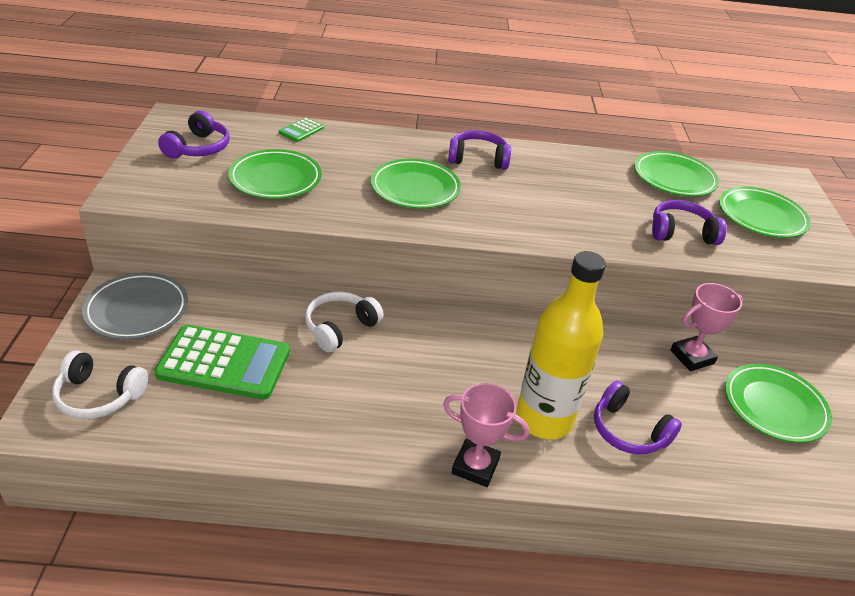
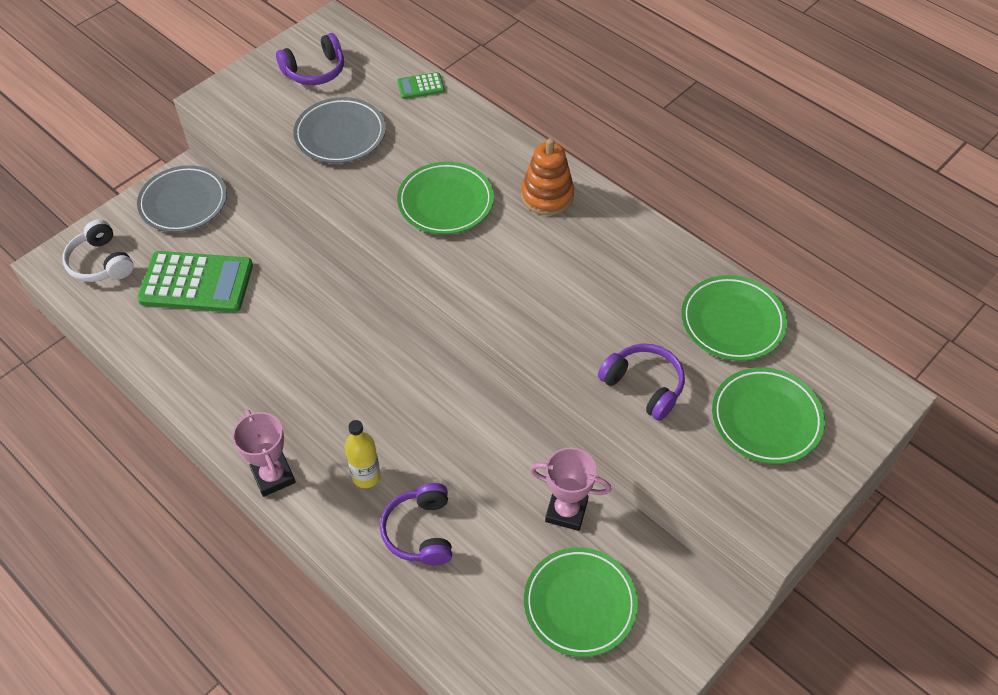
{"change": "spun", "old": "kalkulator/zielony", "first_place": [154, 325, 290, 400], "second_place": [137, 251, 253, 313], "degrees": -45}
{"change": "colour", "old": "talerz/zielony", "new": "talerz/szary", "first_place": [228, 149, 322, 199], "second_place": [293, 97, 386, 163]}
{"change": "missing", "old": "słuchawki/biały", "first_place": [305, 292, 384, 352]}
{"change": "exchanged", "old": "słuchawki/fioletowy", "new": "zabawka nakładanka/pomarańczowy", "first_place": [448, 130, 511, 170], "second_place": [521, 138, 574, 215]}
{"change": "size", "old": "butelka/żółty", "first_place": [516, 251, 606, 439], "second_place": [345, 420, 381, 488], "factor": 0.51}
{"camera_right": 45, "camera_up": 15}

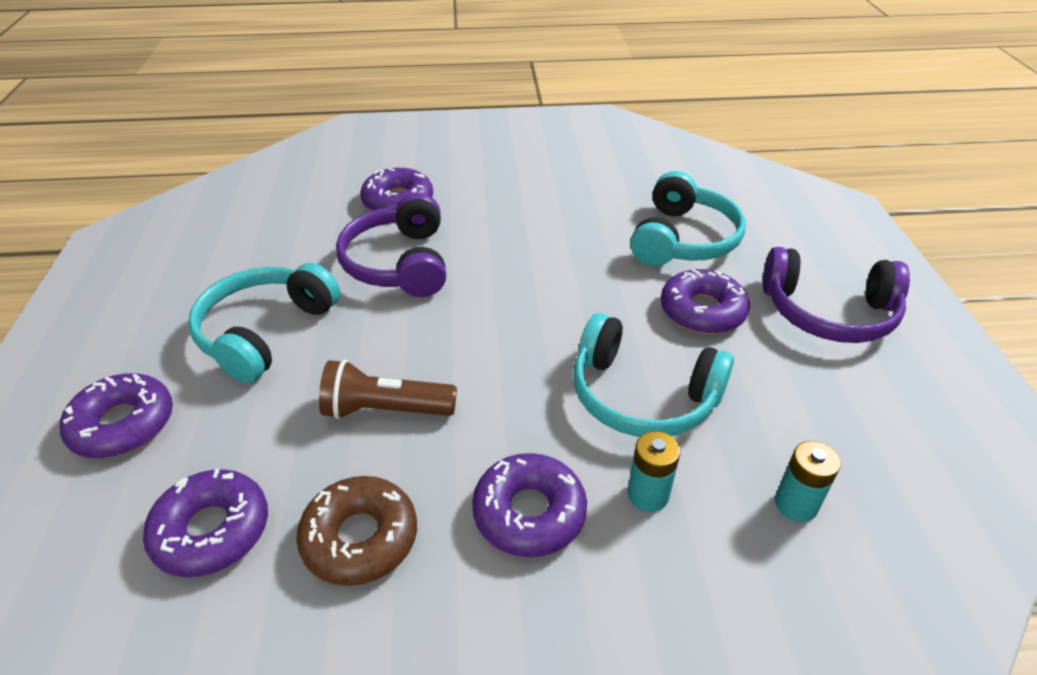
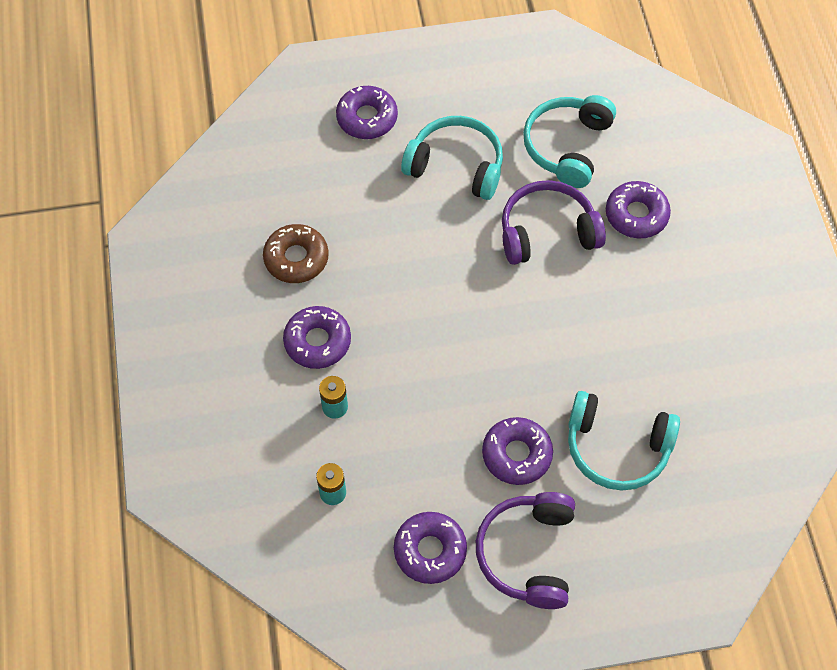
{"change": "relocated", "old": "donut/fioletowy", "first_place": [143, 469, 268, 577], "second_place": [394, 512, 467, 584]}
{"change": "missing", "old": "latarka/brązowy", "first_place": [319, 360, 457, 419]}
{"change": "relocated", "old": "słuchawki/turkusowy", "first_place": [573, 313, 734, 437], "second_place": [523, 95, 616, 188]}
{"camera_right": 85, "camera_up": 20}

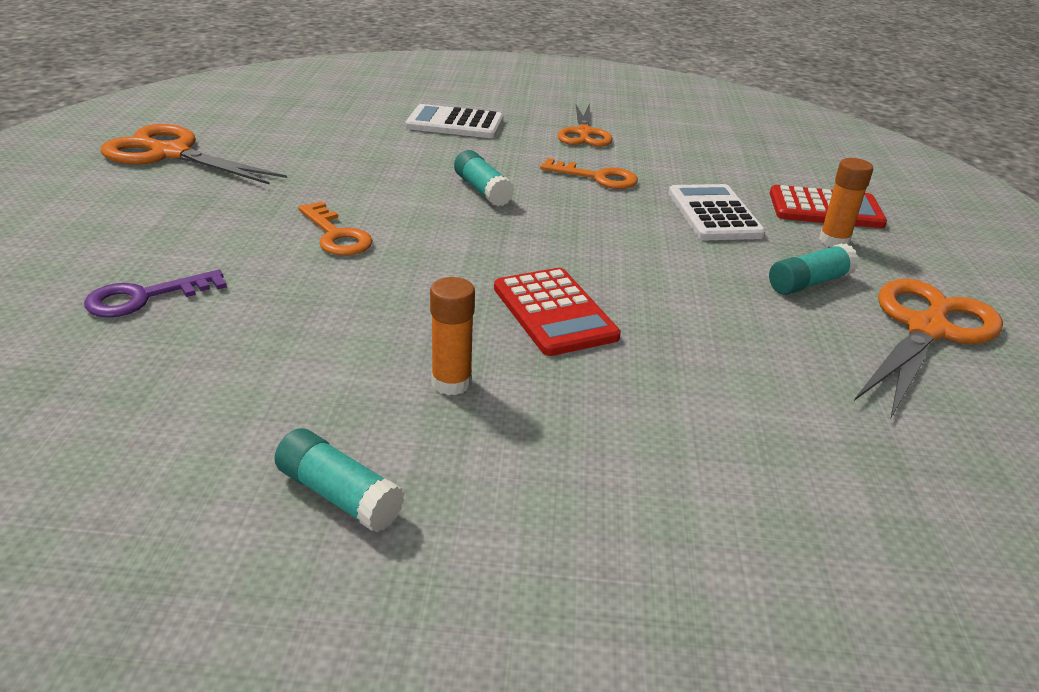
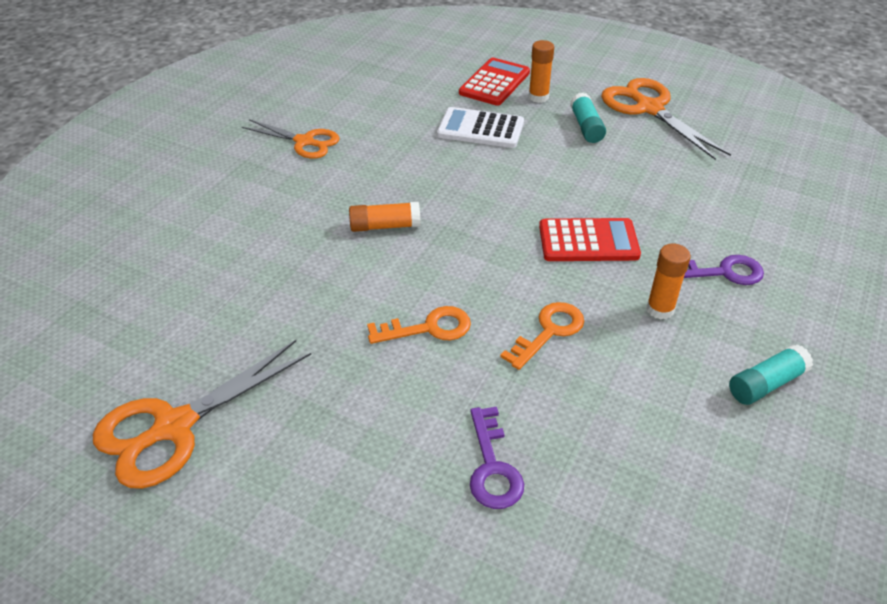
{"change": "missing", "old": "kalkulator/biały", "first_place": [405, 104, 503, 138]}
{"change": "colour", "old": "klej w sztyfcie/turkusowy", "new": "klej w sztyfcie/pomarańczowy", "first_place": [454, 150, 515, 206], "second_place": [349, 202, 421, 232]}
{"change": "relocated", "old": "klucz/pomarańczowy", "first_place": [540, 158, 638, 189], "second_place": [501, 302, 584, 370]}
{"change": "appeared", "new": "klucz/fioletowy", "second_place": [684, 255, 764, 285]}
{"camera_right": -65, "camera_up": 10}

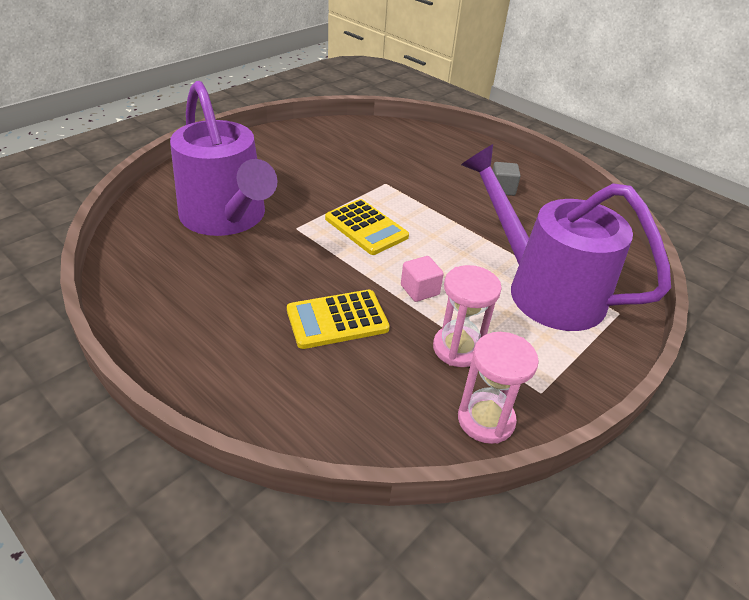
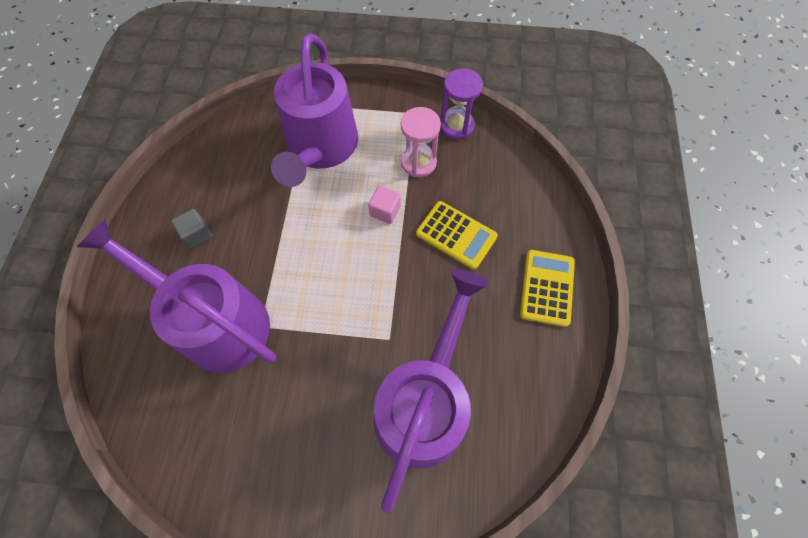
{"change": "relocated", "old": "kalkulator/żółty", "first_place": [325, 199, 409, 255], "second_place": [520, 250, 575, 327]}
{"change": "colour", "old": "klepsydra/różowy", "new": "klepsydra/fioletowy", "first_place": [458, 332, 539, 444], "second_place": [440, 68, 483, 140]}
{"change": "appeared", "new": "konewka/fioletowy", "second_place": [77, 219, 277, 373]}
{"camera_right": -125, "camera_up": 25}

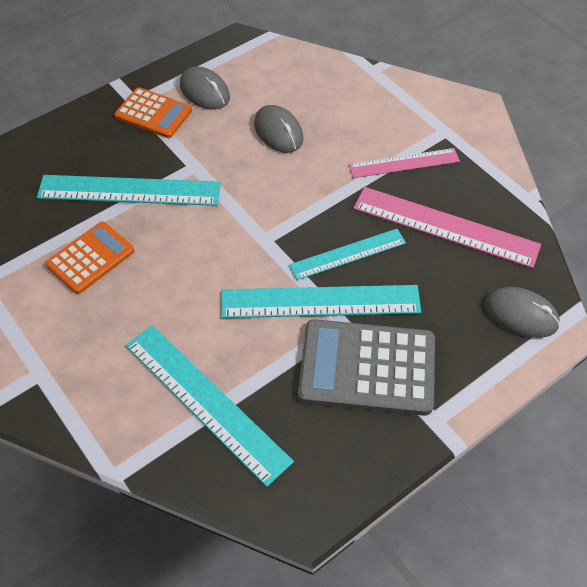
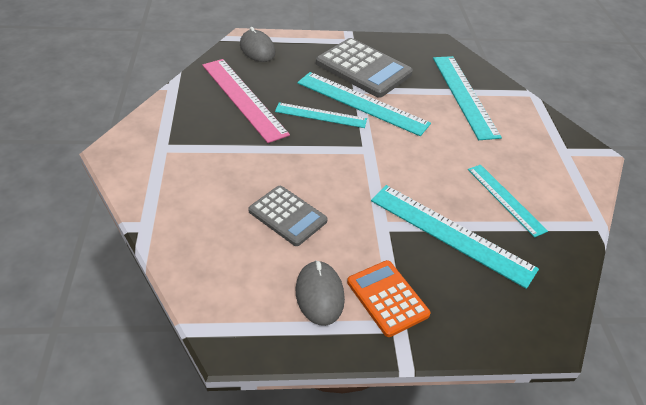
{"change": "exchanged", "old": "kalkulator/pomarańczowy", "new": "linijka/turkusowy", "first_place": [46, 222, 135, 294], "second_place": [468, 165, 548, 238]}
{"change": "exchanged", "old": "myszka/szary", "new": "kalkulator/szary", "first_place": [254, 105, 303, 153], "second_place": [248, 186, 328, 246]}
{"change": "missing", "old": "linijka/różowy", "first_place": [349, 148, 460, 178]}
{"camera_right": -150, "camera_up": -10}

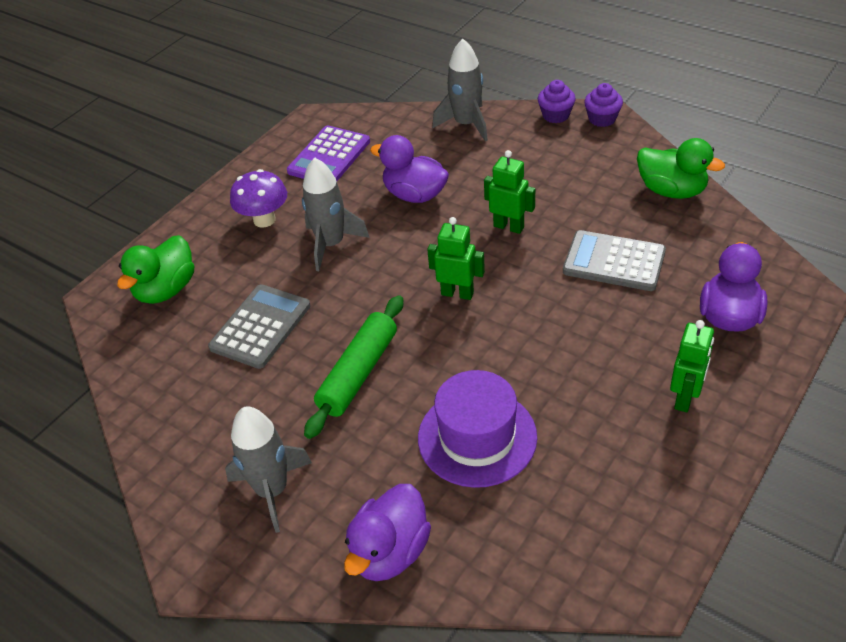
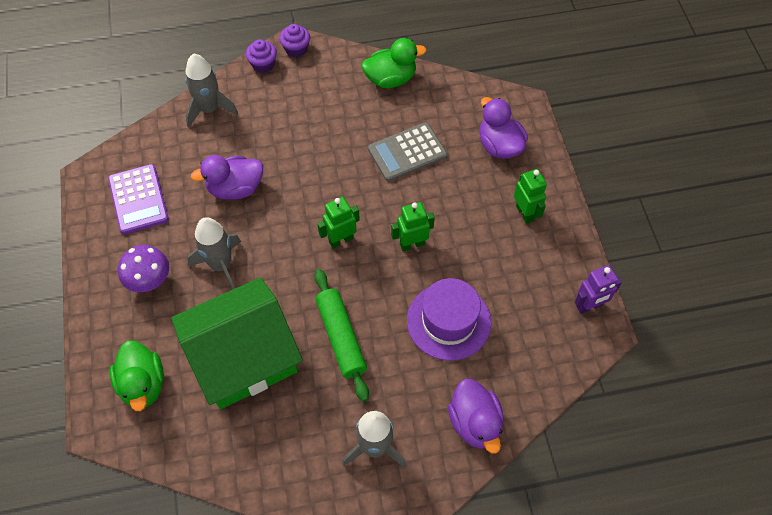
{"change": "exchanged", "old": "kalkulator/szary", "new": "domek/zielony", "first_place": [208, 284, 310, 369], "second_place": [171, 277, 303, 409]}
{"change": "relocated", "old": "robot/zielony", "first_place": [484, 150, 535, 234], "second_place": [391, 202, 435, 251]}
{"change": "appeared", "new": "robot/fioletowy", "second_place": [575, 265, 622, 314]}
{"camera_right": -50, "camera_up": 15}

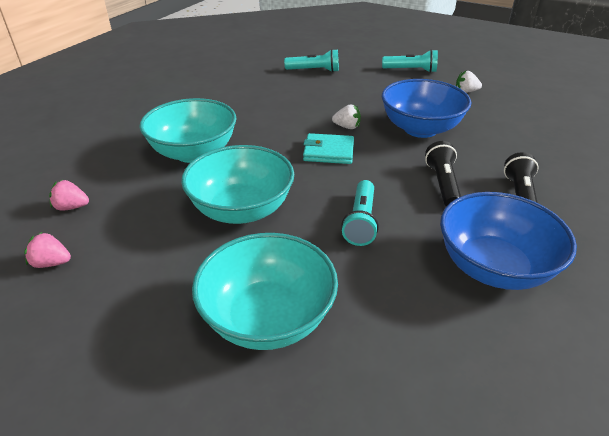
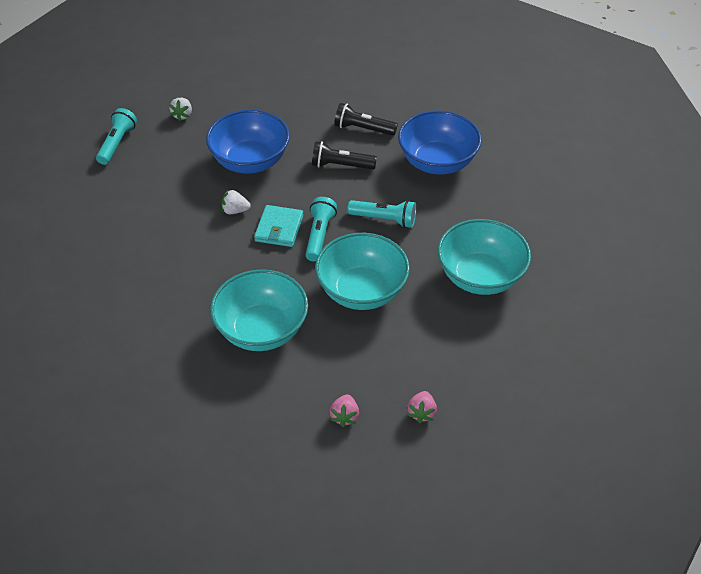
{"change": "relocated", "old": "latarka/turkusowy", "first_place": [284, 49, 339, 72], "second_place": [305, 197, 337, 261]}
{"change": "spun", "old": "truskawka/biały", "first_place": [332, 104, 361, 129], "second_place": [221, 189, 251, 214], "degrees": -105}
{"camera_right": -85, "camera_up": 10}

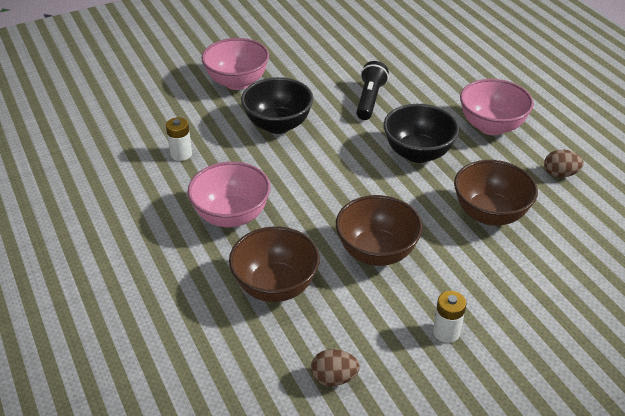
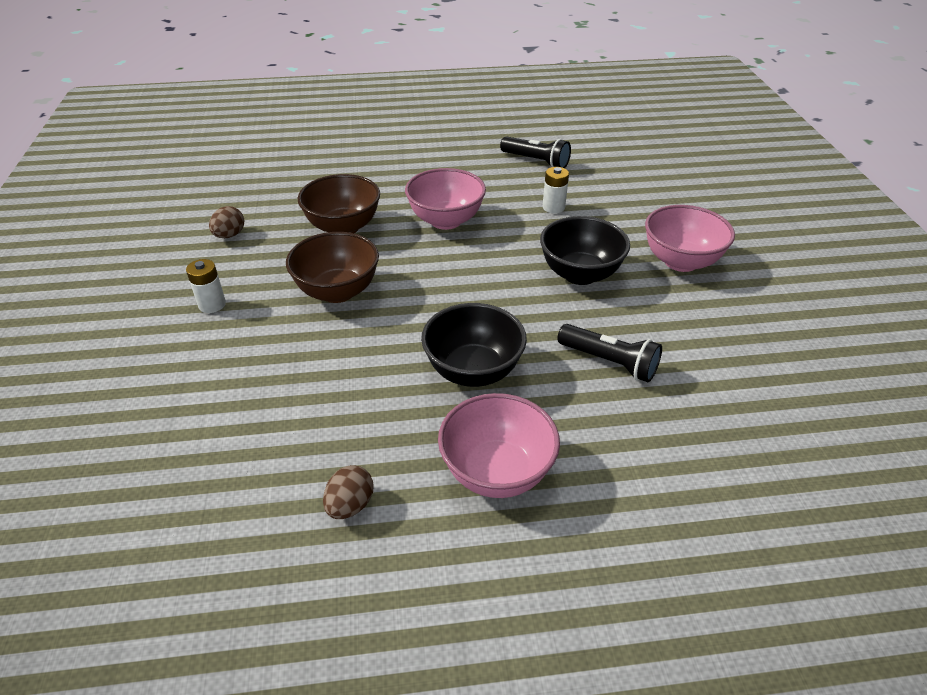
{"change": "missing", "old": "miska/brązowy", "first_place": [454, 160, 538, 225]}
{"change": "appeared", "new": "latarka/czarny", "second_place": [500, 136, 571, 168]}
{"camera_right": 110, "camera_up": 0}

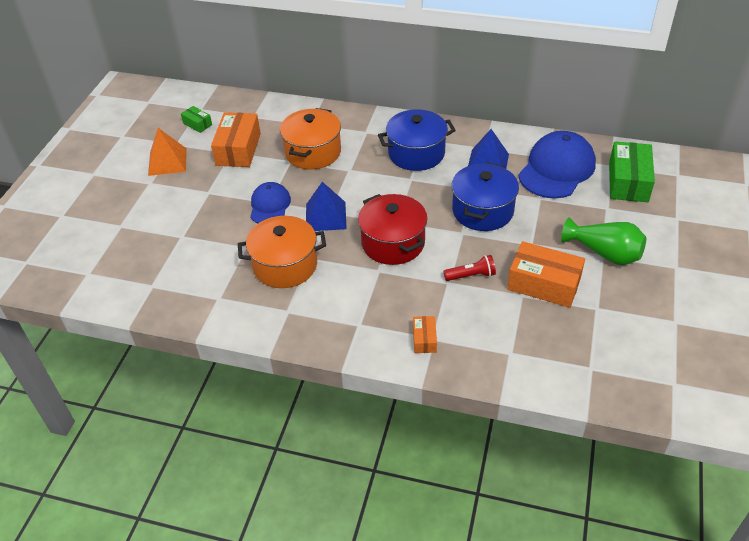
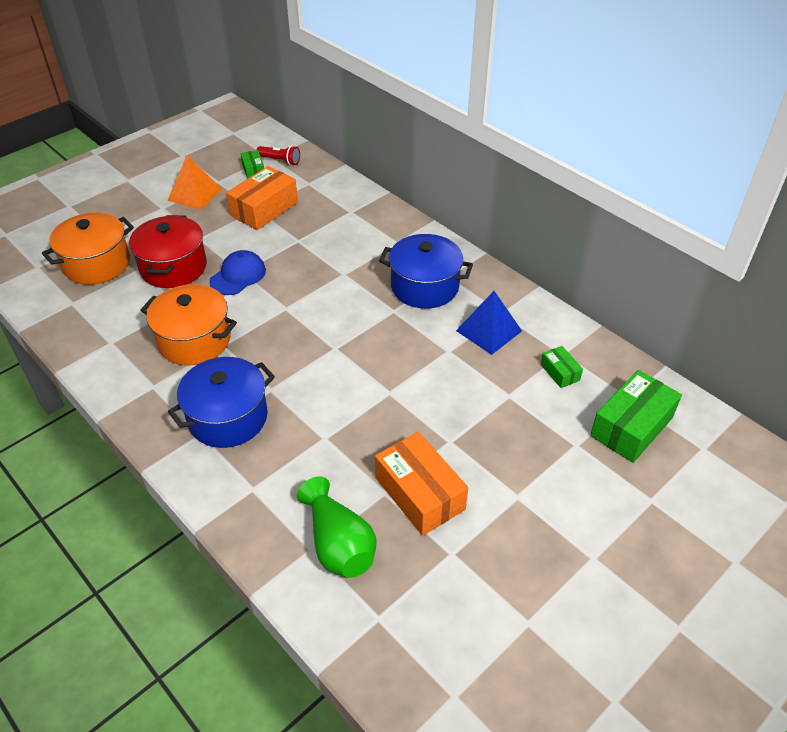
{"change": "relocated", "old": "garnek/pomarańczowy", "first_place": [280, 108, 341, 170], "second_place": [42, 213, 134, 285]}
{"change": "missing", "old": "piramida/niebieski", "first_place": [306, 182, 347, 231]}
{"change": "relocated", "old": "garnek/czerwony", "first_place": [358, 194, 427, 265], "second_place": [129, 215, 207, 288]}
{"change": "missing", "old": "pudełko/pomarańczowy", "first_place": [413, 316, 437, 353]}
{"change": "relocated", "old": "latarka/czerwony", "first_place": [444, 255, 496, 281], "second_place": [257, 146, 300, 165]}
{"change": "relocated", "old": "garnek/niebieski", "first_place": [452, 162, 519, 231], "second_place": [168, 357, 275, 448]}
{"change": "exchanged", "old": "czapka/niebieski", "new": "pudełko/zielony", "first_place": [518, 131, 596, 199], "second_place": [541, 346, 583, 388]}
{"change": "relocated", "old": "wazon/zielony", "first_place": [561, 217, 646, 265], "second_place": [297, 476, 376, 578]}
{"camera_right": 30, "camera_up": 0}

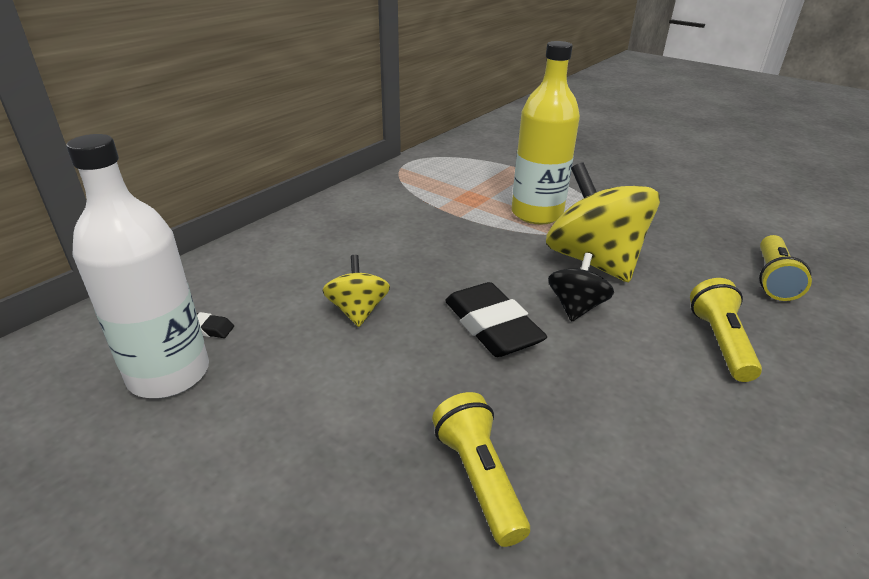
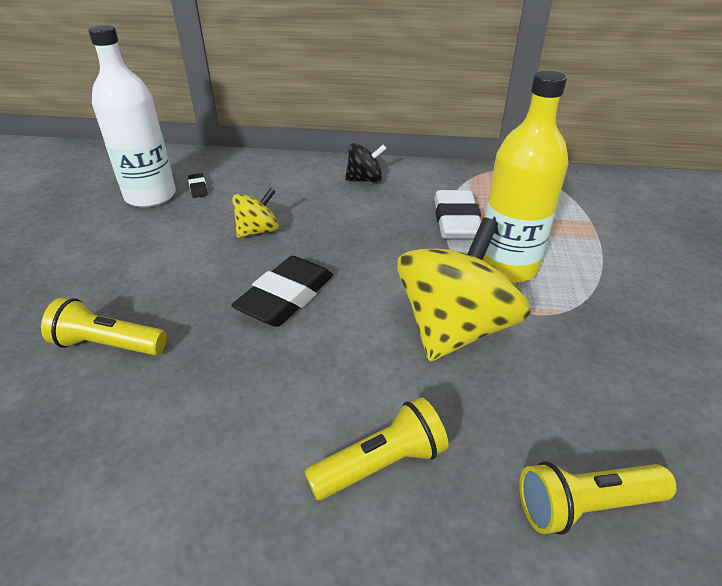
{"change": "spun", "old": "latarka/żółty", "first_place": [432, 392, 530, 547], "second_place": [41, 298, 167, 355], "degrees": -120}
{"change": "relocated", "old": "bączek/czarny", "first_place": [548, 253, 614, 322], "second_place": [345, 143, 387, 182]}
{"change": "appeared", "new": "gumka do mazania/biały", "second_place": [434, 190, 481, 239]}
{"camera_right": 60, "camera_up": 5}

